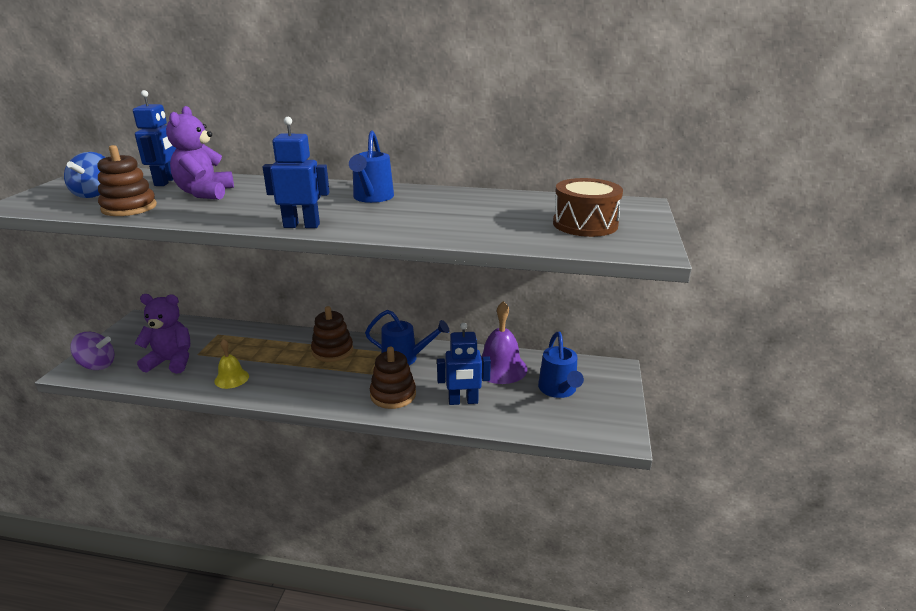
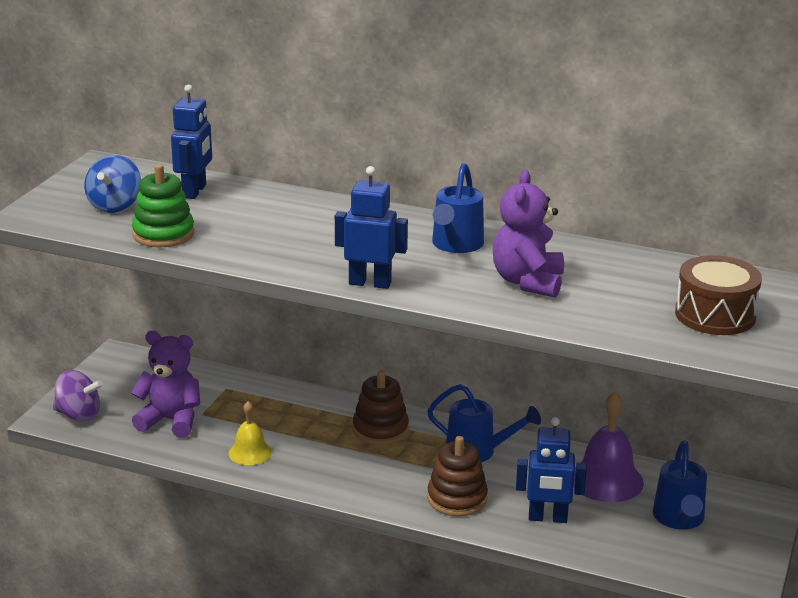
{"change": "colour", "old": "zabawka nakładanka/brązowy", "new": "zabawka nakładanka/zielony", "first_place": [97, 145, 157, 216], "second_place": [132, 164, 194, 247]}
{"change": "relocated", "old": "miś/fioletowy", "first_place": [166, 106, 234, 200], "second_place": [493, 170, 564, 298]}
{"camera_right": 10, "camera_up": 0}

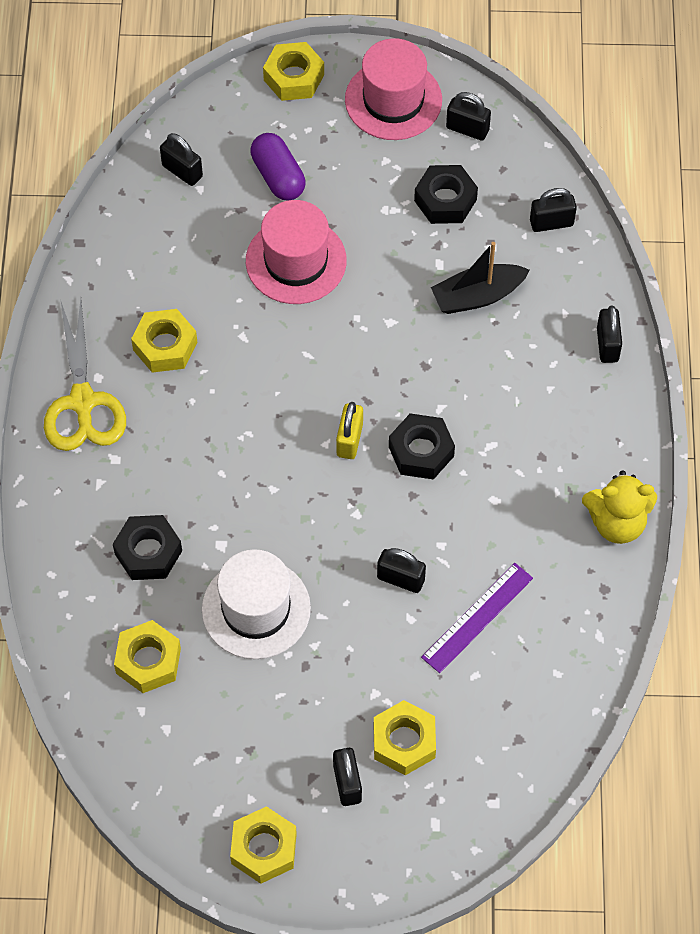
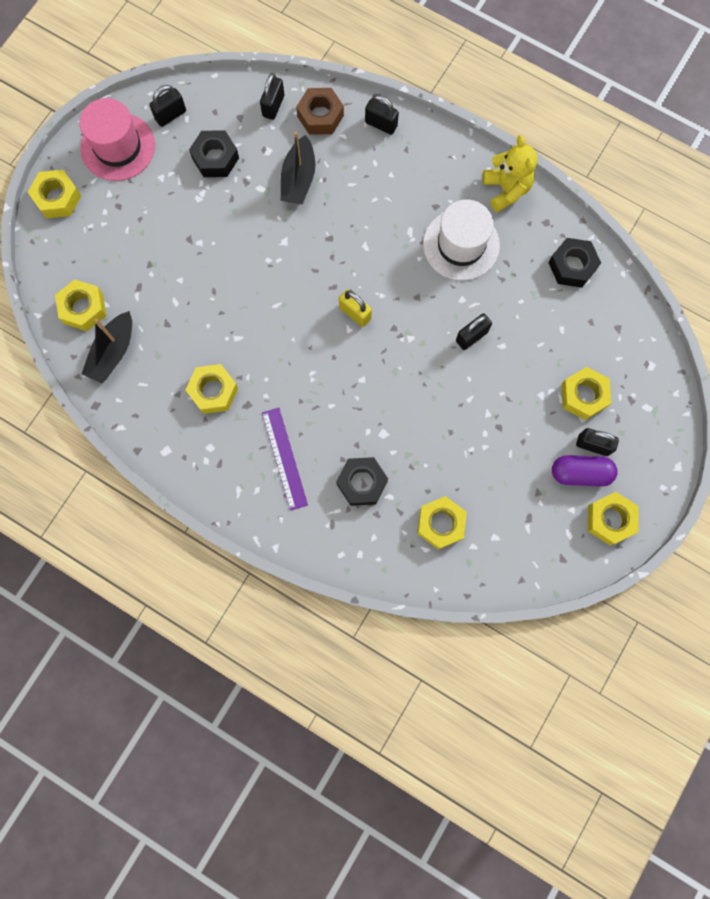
{"change": "missing", "old": "nożyczki/żółty", "first_place": [44, 298, 126, 451]}
{"change": "exchanged", "old": "kłódka/czarny", "new": "nakrętka/żółty", "first_place": [160, 133, 203, 186], "second_place": [55, 279, 106, 331]}
{"change": "relocated", "old": "kapelusz/biały", "first_place": [202, 549, 311, 659], "second_place": [423, 200, 500, 281]}
{"change": "missing", "old": "kapelusz/różowy", "first_place": [246, 200, 347, 304]}
{"change": "relocated", "old": "kapsułka/fioletowy", "first_place": [251, 133, 305, 201], "second_place": [552, 455, 618, 487]}
{"change": "relocated", "old": "nakrętka/czarny", "first_place": [389, 413, 455, 480], "second_place": [548, 238, 601, 288]}
{"change": "relocated", "old": "linijka/fioletowy", "first_place": [421, 563, 533, 673], "second_place": [262, 408, 308, 511]}
{"change": "spun", "old": "miś/żółty", "first_place": [582, 470, 657, 544], "second_place": [483, 135, 538, 212], "degrees": -45}
{"change": "appeared", "new": "łódka/czarny", "second_place": [82, 311, 132, 384]}
{"change": "appeared", "new": "nakrętka/brązowy", "second_place": [296, 88, 344, 135]}
{"camera_right": -60, "camera_up": 15}

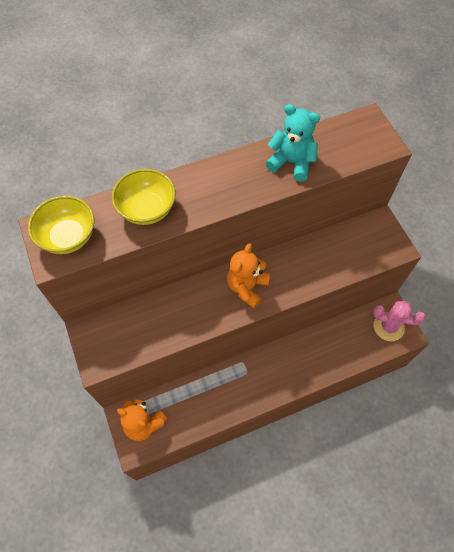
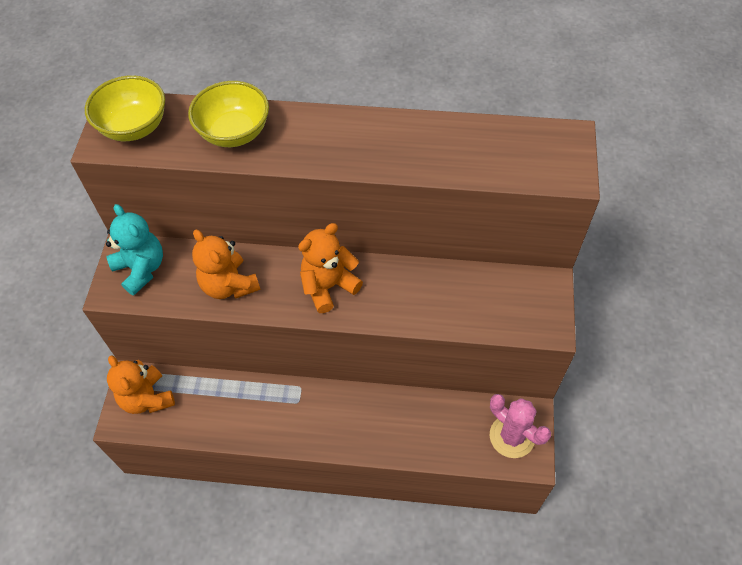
{"change": "relocated", "old": "miś/turkusowy", "first_place": [266, 104, 320, 182], "second_place": [106, 204, 163, 296]}
{"change": "appeared", "new": "miś/pomarańczowy", "second_place": [192, 230, 261, 299]}
{"camera_right": 30, "camera_up": -5}

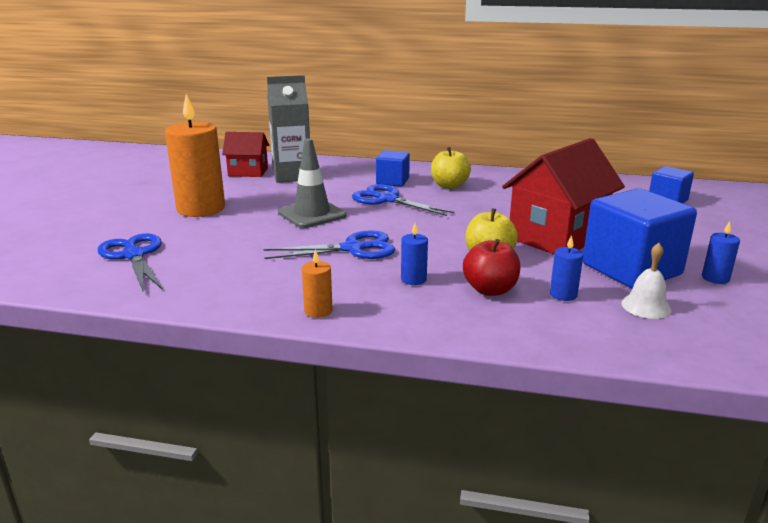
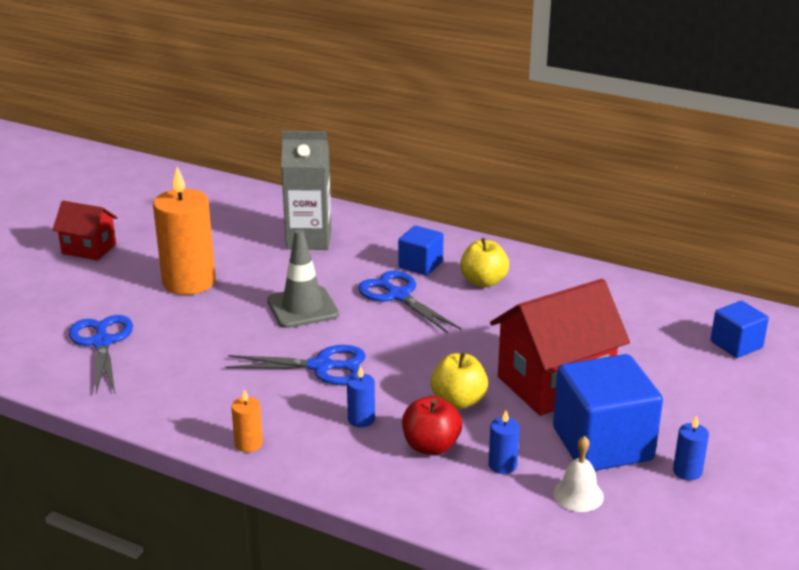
{"change": "relocated", "old": "domek/czerwony", "first_place": [222, 132, 269, 177], "second_place": [52, 201, 118, 260]}
{"camera_right": 15, "camera_up": 5}

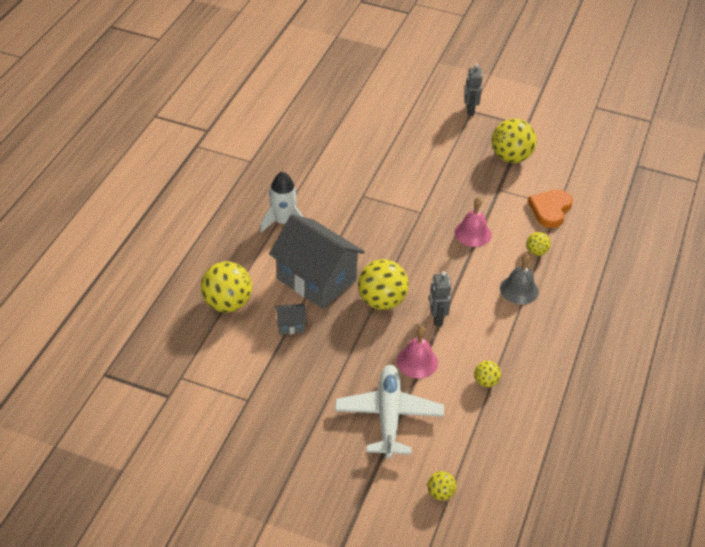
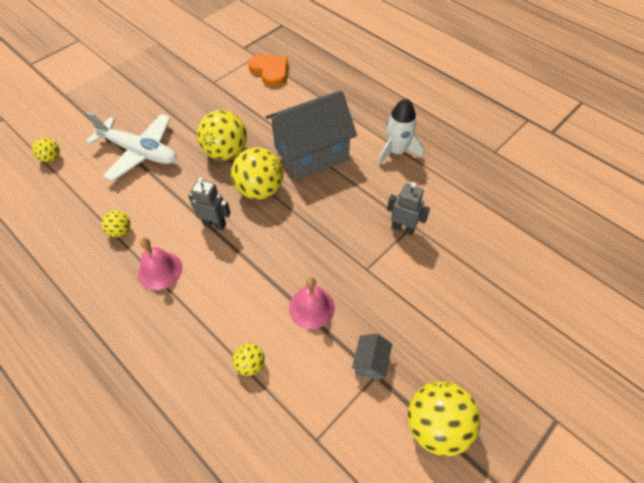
{"change": "relocated", "old": "piłka/żółty", "first_place": [201, 261, 252, 312], "second_place": [197, 110, 247, 160]}
{"change": "relocated", "old": "domek/szary", "first_place": [275, 304, 307, 335], "second_place": [352, 334, 392, 381]}
{"change": "relocated", "old": "dzwonek/różowy", "first_place": [397, 326, 438, 378], "second_place": [138, 237, 183, 290]}
{"change": "relocated", "old": "robot/szary", "first_place": [465, 64, 483, 116], "second_place": [387, 182, 430, 235]}
{"change": "missing", "old": "dzwonek/szary", "first_place": [500, 254, 539, 304]}
{"change": "relocated", "old": "serce/pomarańczowy", "first_place": [528, 189, 573, 228], "second_place": [248, 54, 288, 87]}
{"camera_right": 115, "camera_up": 10}

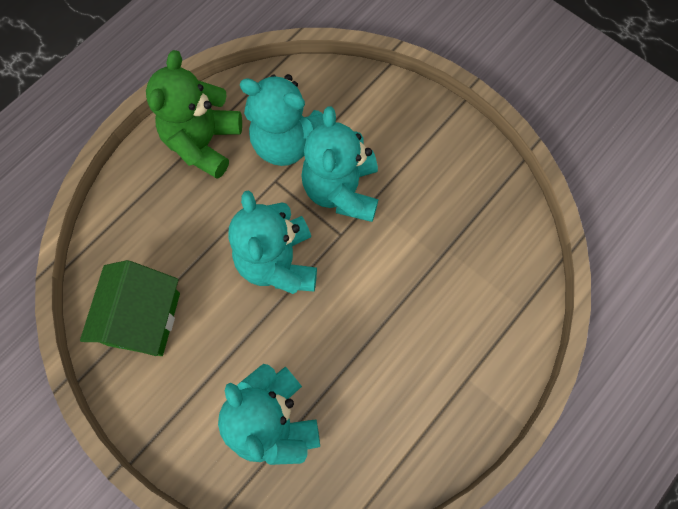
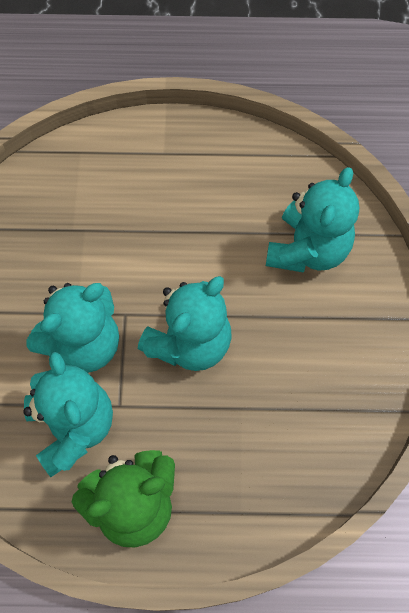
{"change": "missing", "old": "domek/zielony", "first_place": [80, 260, 180, 356]}
{"camera_right": -130, "camera_up": -5}

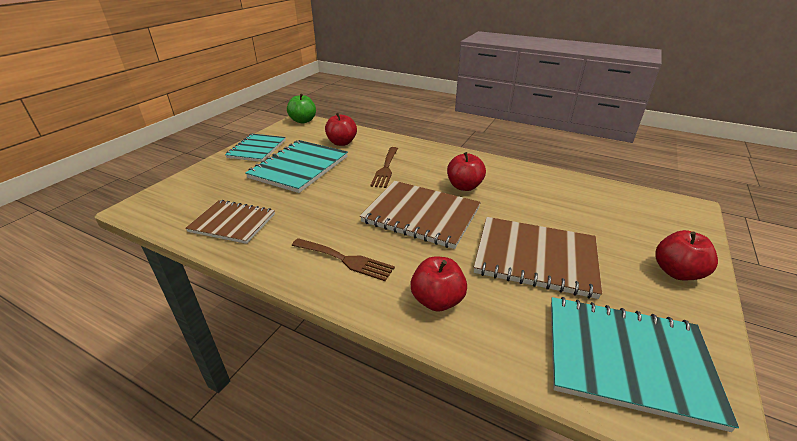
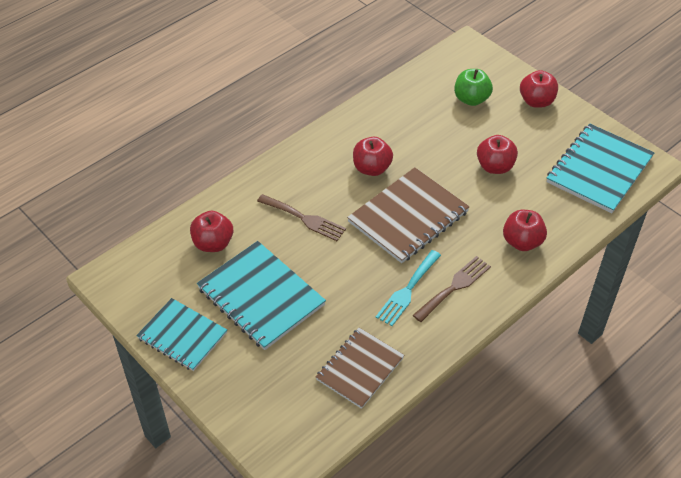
{"change": "relocated", "old": "jabłko/zielony", "first_place": [287, 93, 316, 124], "second_place": [454, 69, 493, 106]}
{"change": "exchanged", "old": "zeszyt/brązowy", "new": "jabłko/czerwony", "first_place": [474, 217, 602, 299], "second_place": [477, 135, 518, 174]}
{"change": "appeared", "new": "widelec/turkusowy", "second_place": [376, 250, 441, 326]}
{"camera_right": -70, "camera_up": 15}

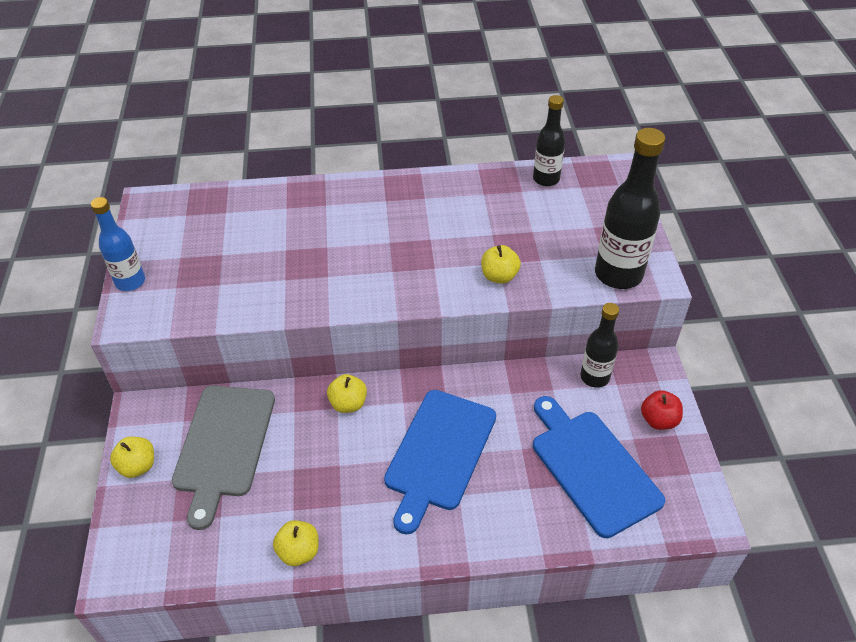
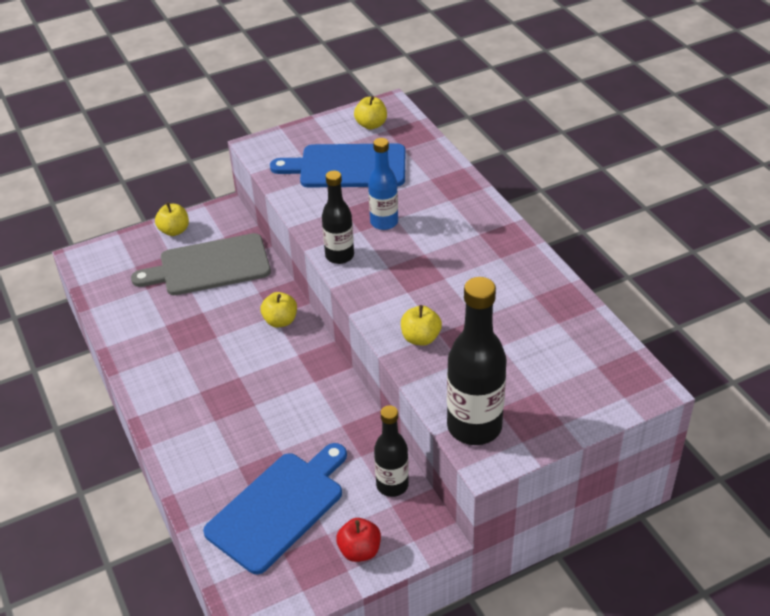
{"change": "relocated", "old": "butelka/niebieski", "first_place": [90, 197, 145, 291], "second_place": [368, 138, 398, 230]}
{"change": "relocated", "old": "jabłko/żółty", "first_place": [273, 520, 319, 566], "second_place": [354, 96, 387, 130]}
{"change": "relocated", "old": "deska do krojenia/niebieski", "first_place": [384, 390, 496, 534], "second_place": [270, 143, 405, 187]}
{"change": "relocated", "old": "butelka/czarny", "first_place": [533, 95, 565, 186], "second_place": [322, 171, 354, 264]}
{"camera_right": 70, "camera_up": -5}

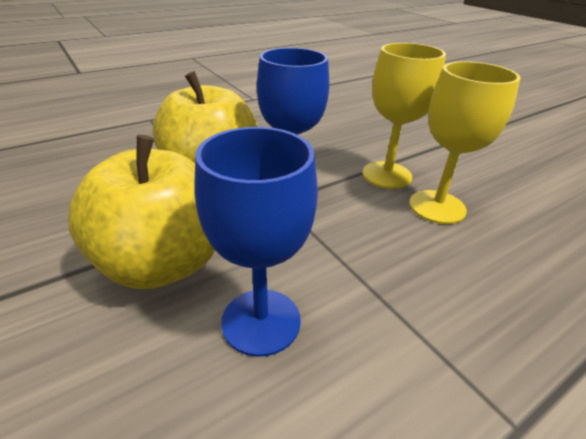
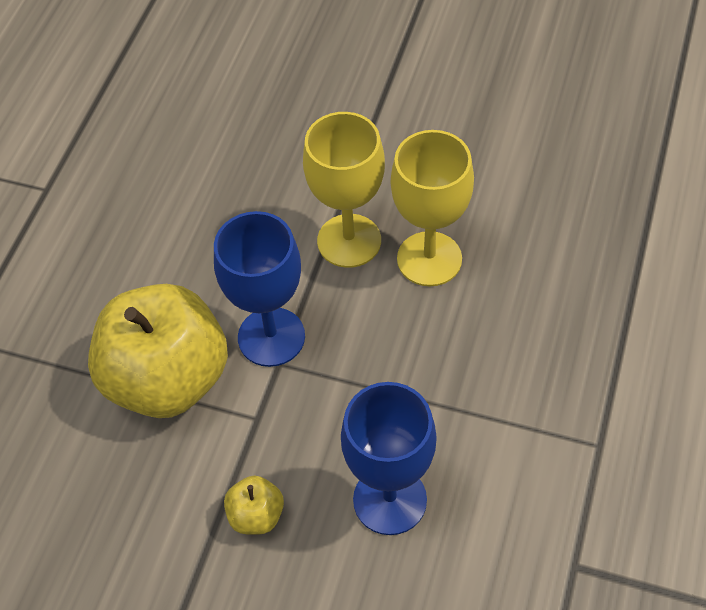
{"change": "size", "old": "jabłko/żółty", "first_place": [68, 135, 215, 289], "second_place": [224, 476, 284, 535], "factor": 0.41}
{"camera_right": -35, "camera_up": 20}

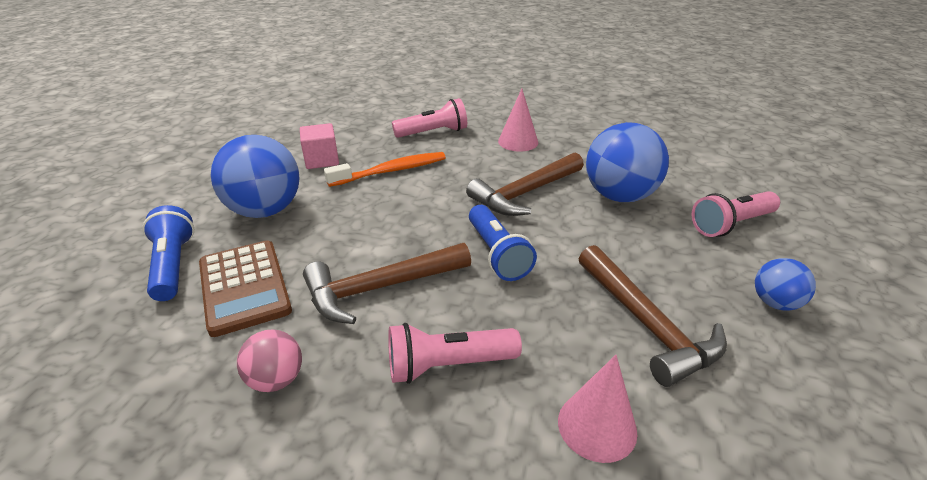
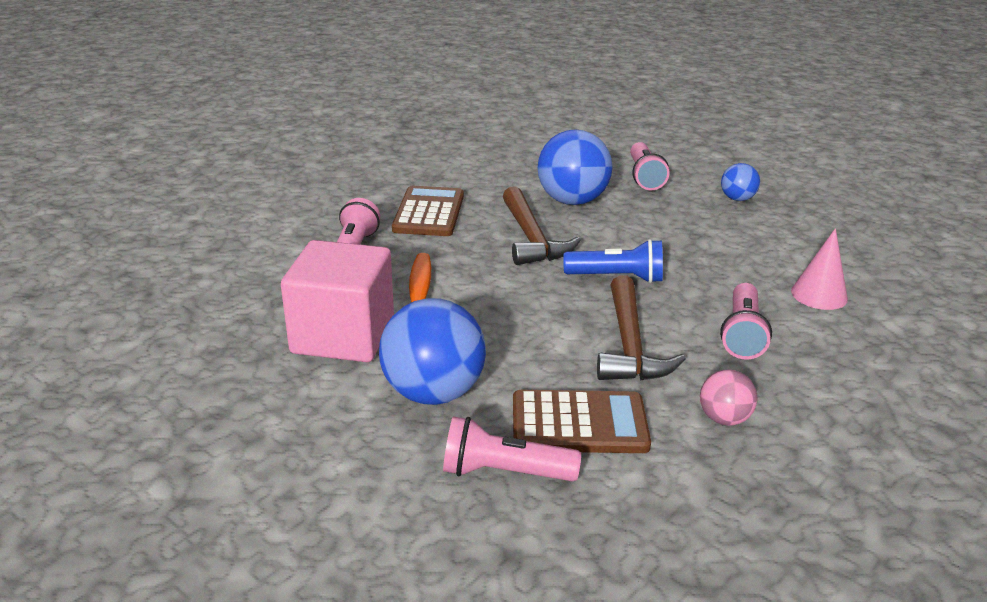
{"change": "colour", "old": "latarka/niebieski", "new": "latarka/różowy", "first_place": [142, 205, 194, 301], "second_place": [443, 416, 581, 481]}
{"change": "size", "old": "sześcian/różowy", "first_place": [300, 123, 339, 169], "second_place": [281, 240, 394, 362], "factor": 1.91}
{"change": "exchanged", "old": "stożek/różowy", "new": "kalkulator/brązowy", "first_place": [498, 89, 538, 152], "second_place": [392, 186, 464, 236]}
{"change": "missing", "old": "młotek/brązowy", "first_place": [579, 245, 727, 387]}
{"camera_right": -65, "camera_up": -5}

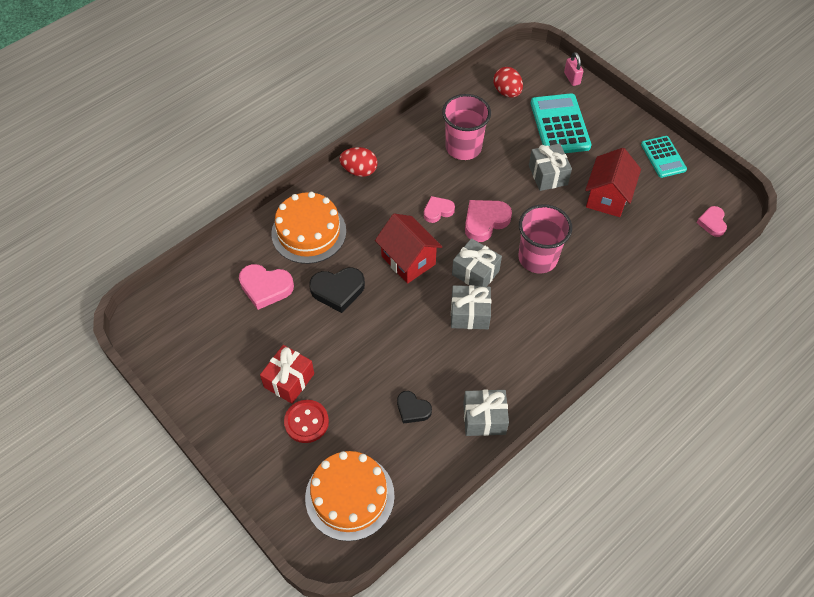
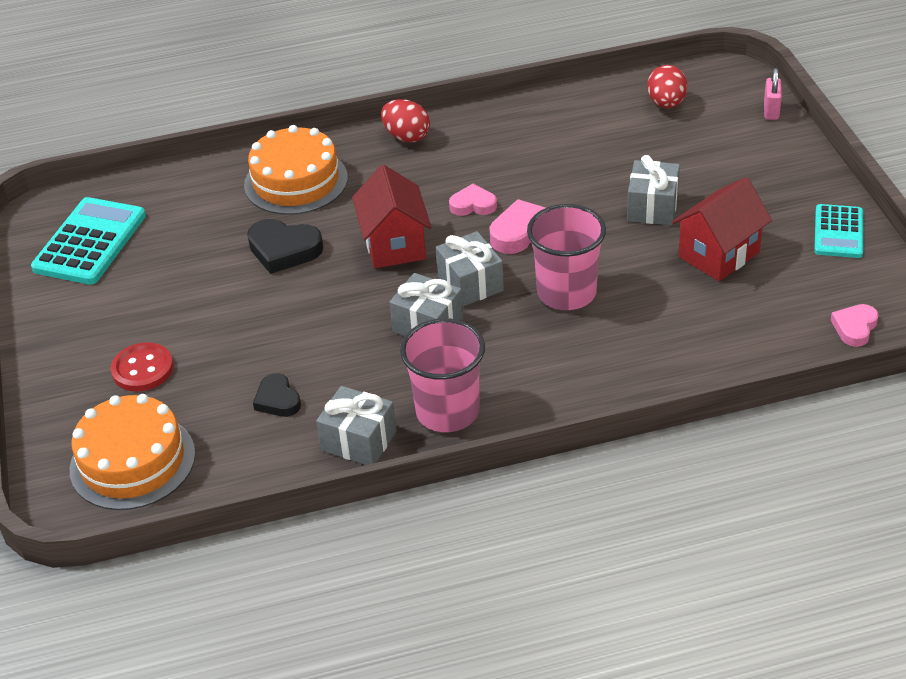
{"change": "missing", "old": "serce/różowy", "first_place": [239, 264, 294, 310]}
{"change": "missing", "old": "prezent/czerwony", "first_place": [260, 345, 314, 404]}
{"change": "relocated", "old": "szklanka/różowy", "first_place": [442, 94, 491, 160], "second_place": [400, 318, 485, 432]}
{"change": "relocated", "old": "kalkulator/turkusowy", "first_place": [531, 93, 591, 153], "second_place": [31, 197, 146, 284]}
{"camera_right": 30, "camera_up": -15}

